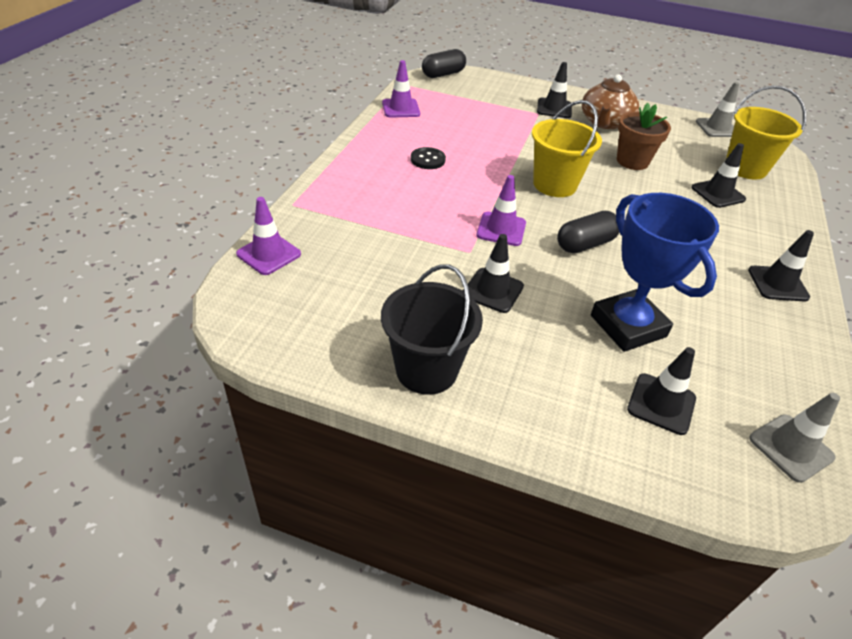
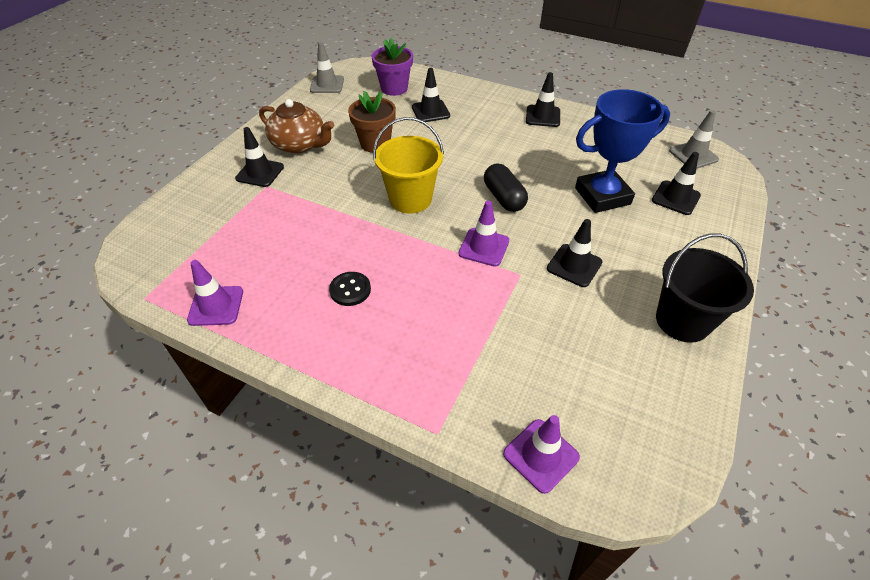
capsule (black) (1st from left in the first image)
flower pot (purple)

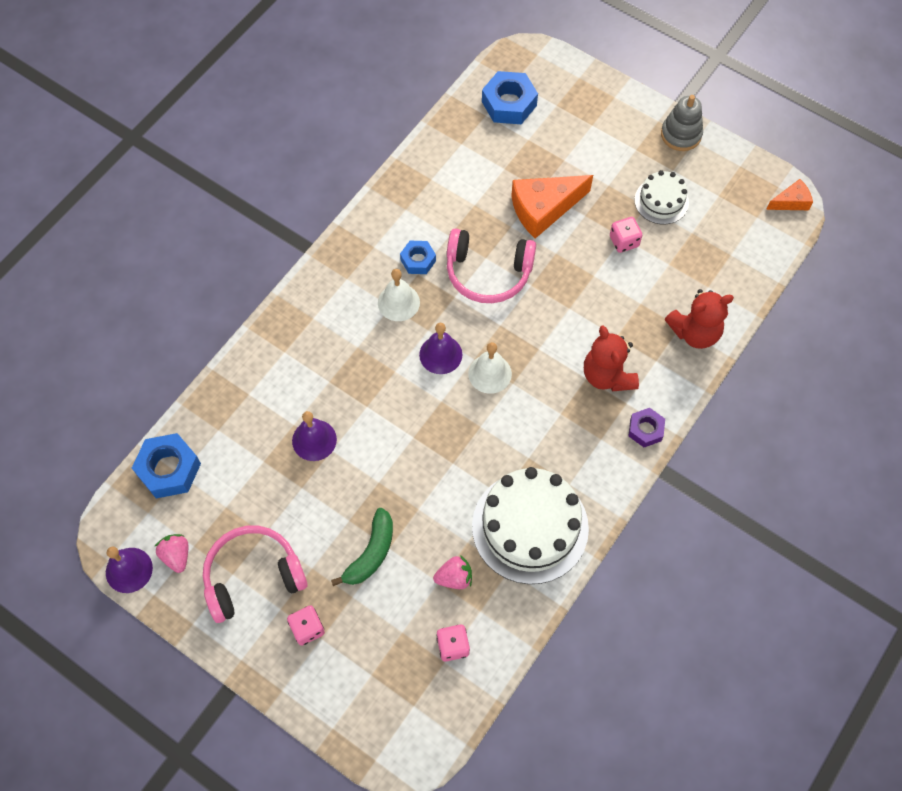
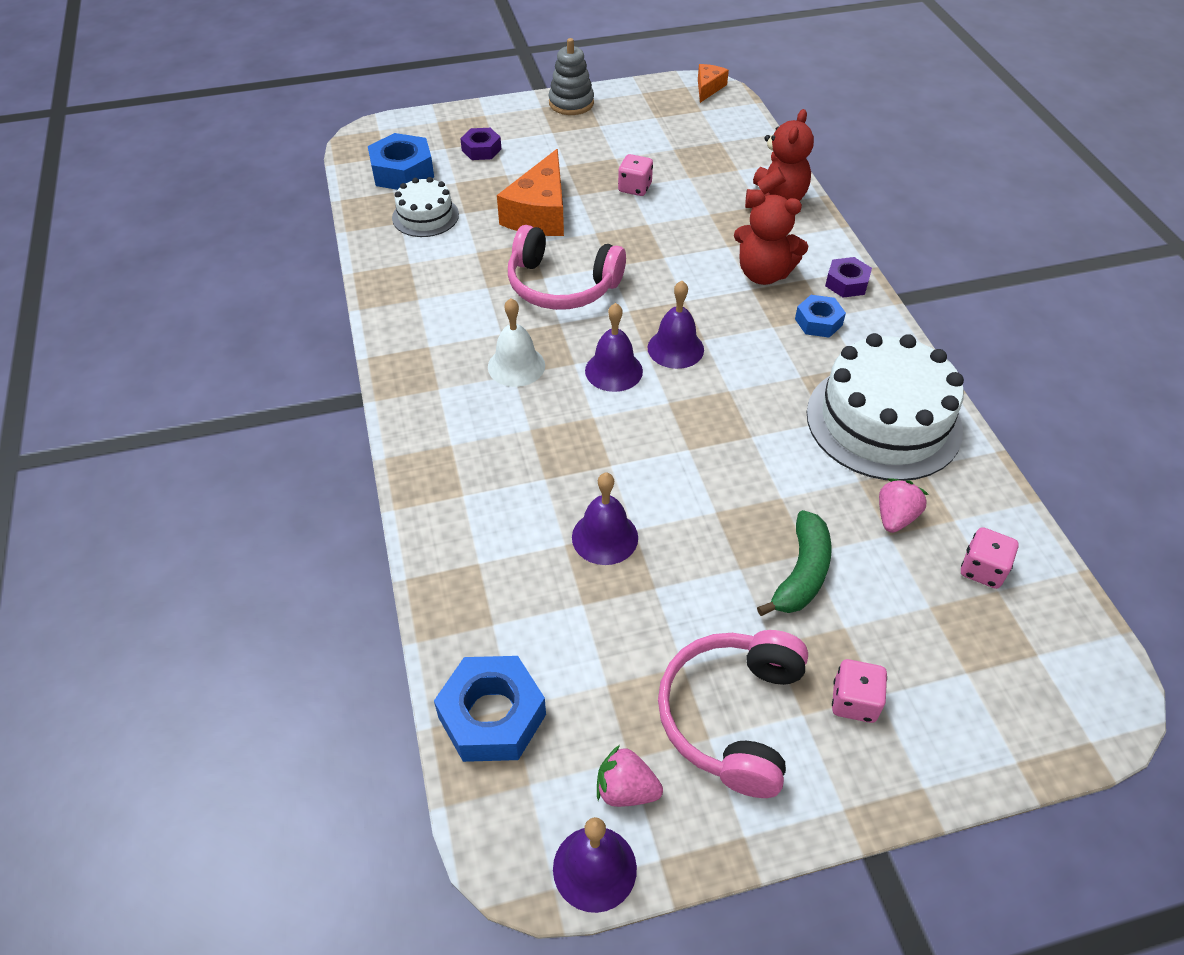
banana (green)
nut (blue) (3rd from left)
headphones (pink) (1st from left)
bell (purple) (4th from left)
cake (white) (1st from left)
nut (purple) (1st from left)

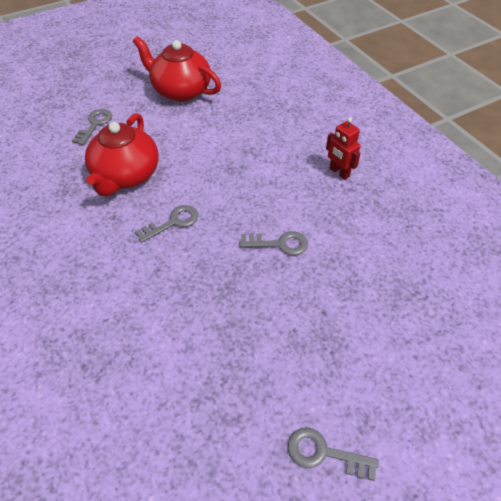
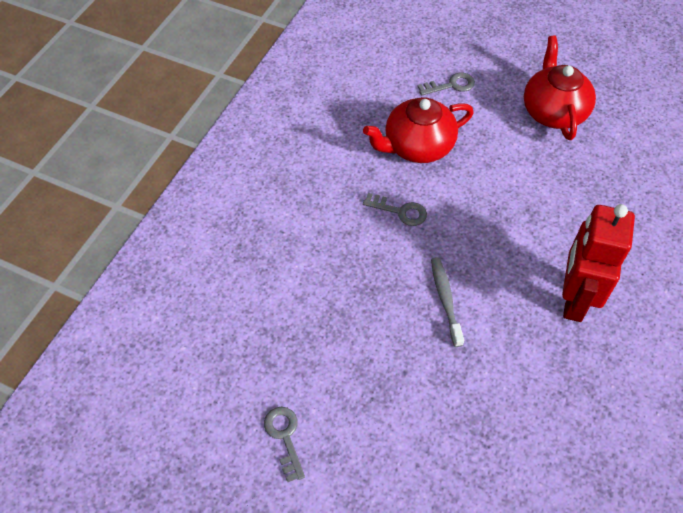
toothbrush (grey)
robot (red)

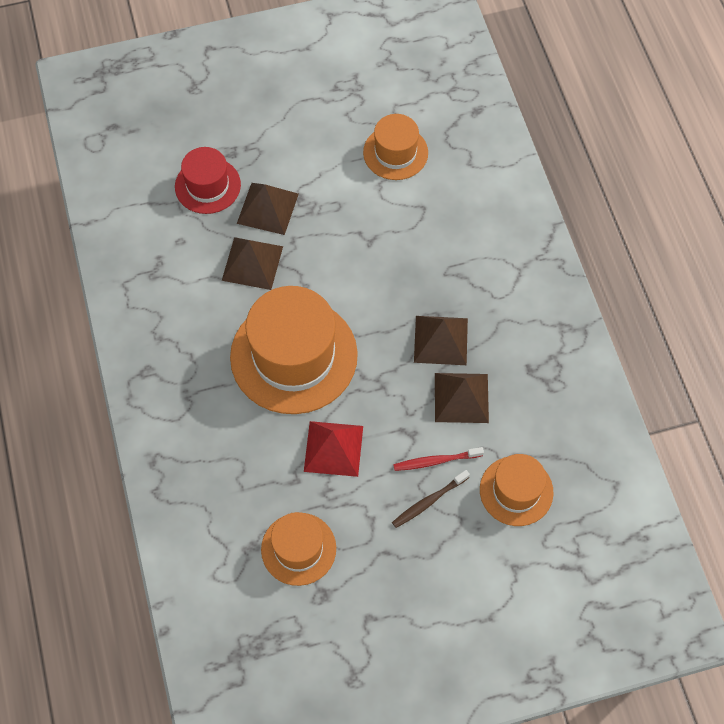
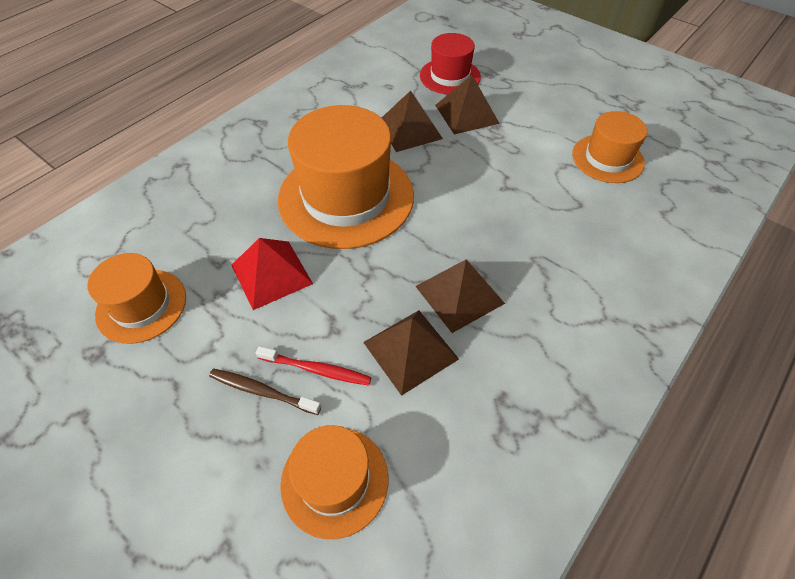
toothbrush (red)

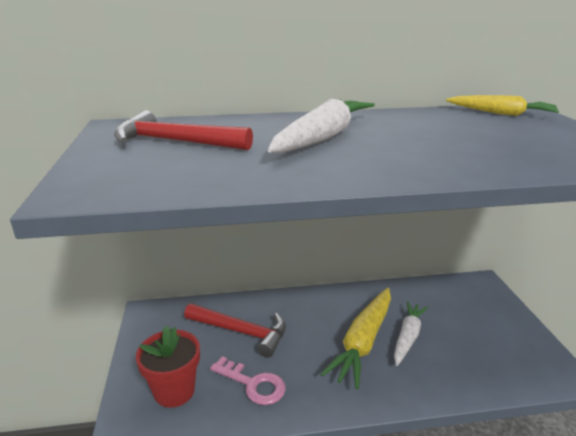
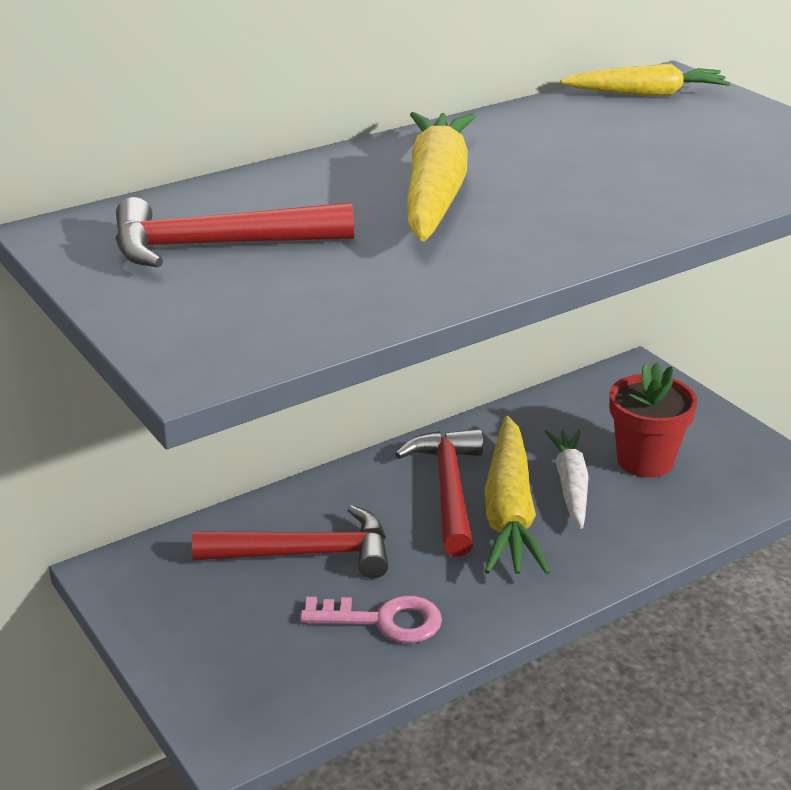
flower pot (red)
carrot (yellow) (1st from left)
hammer (red) (3rd from left)

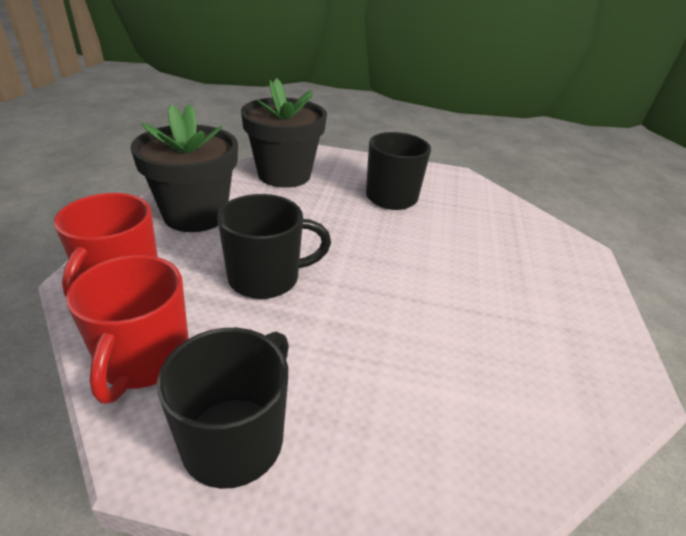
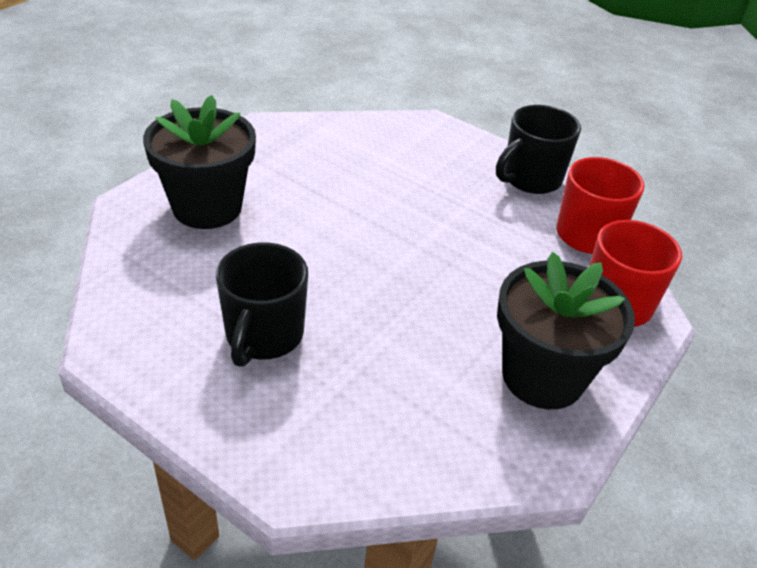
mug (black) (2nd from left in the first image)
flower pot (black) (1st from left)

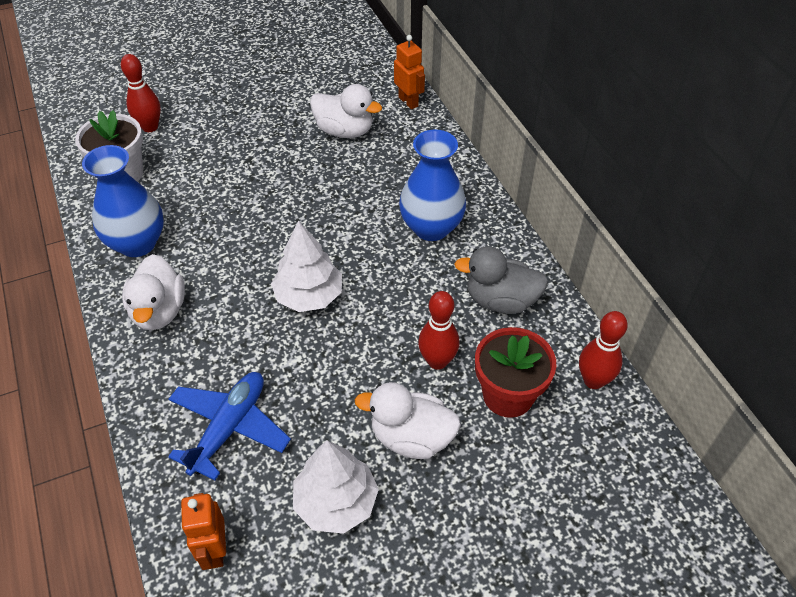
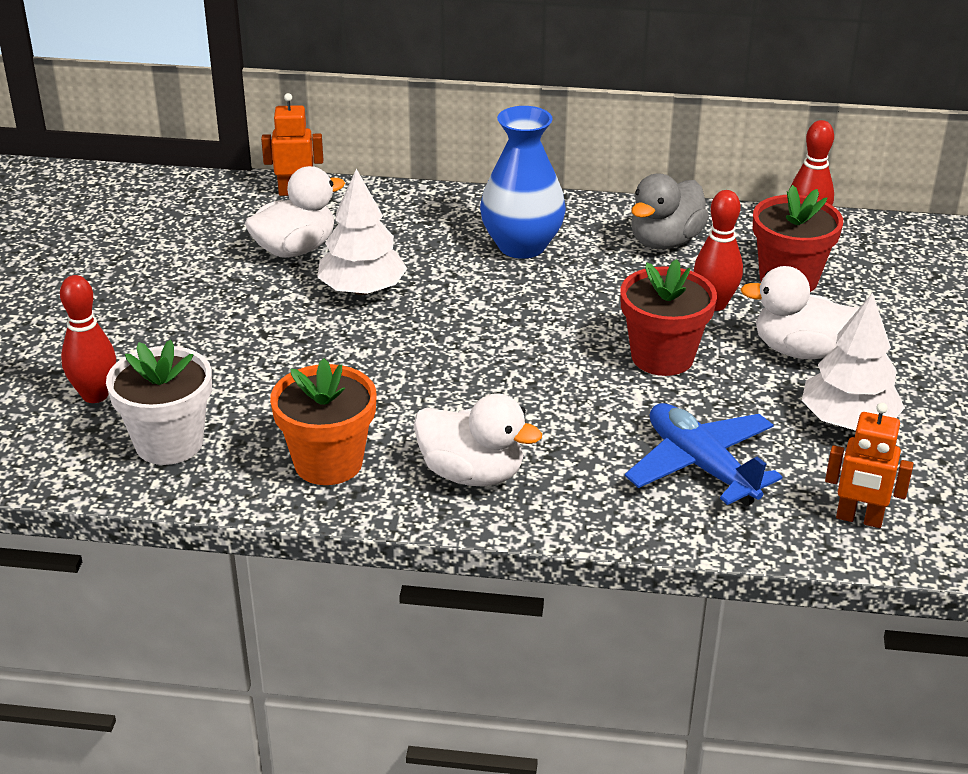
flower pot (orange)
tree (white) (1st from left)
duck (white) (3rd from left)
flower pot (red) (1st from left)

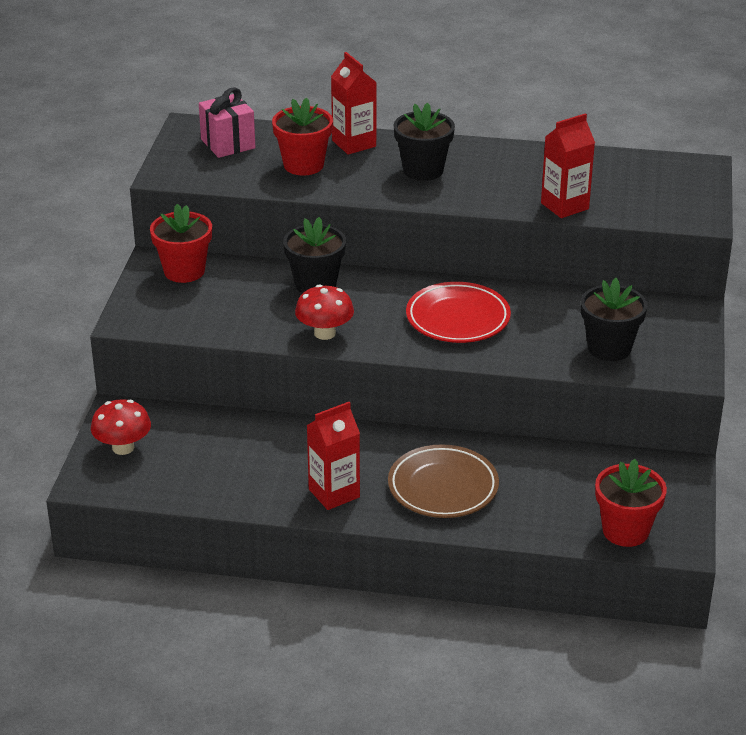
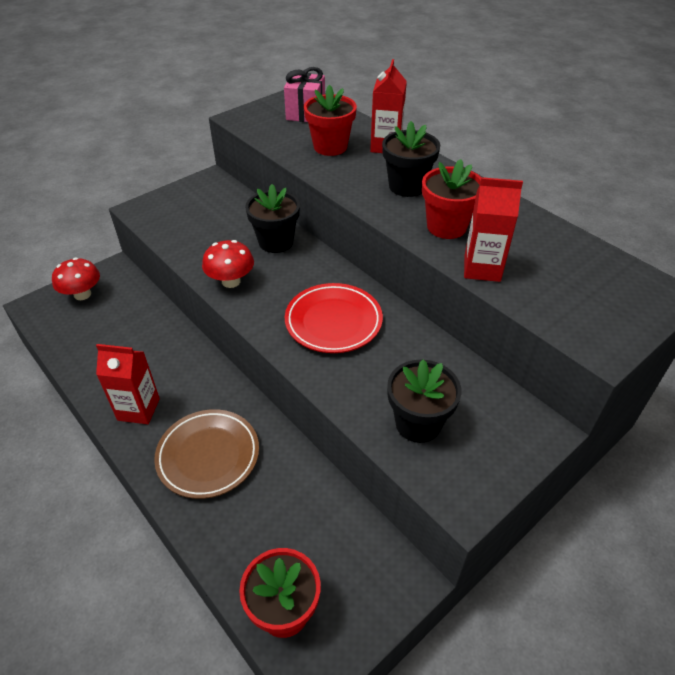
flower pot (red) (3rd from left)

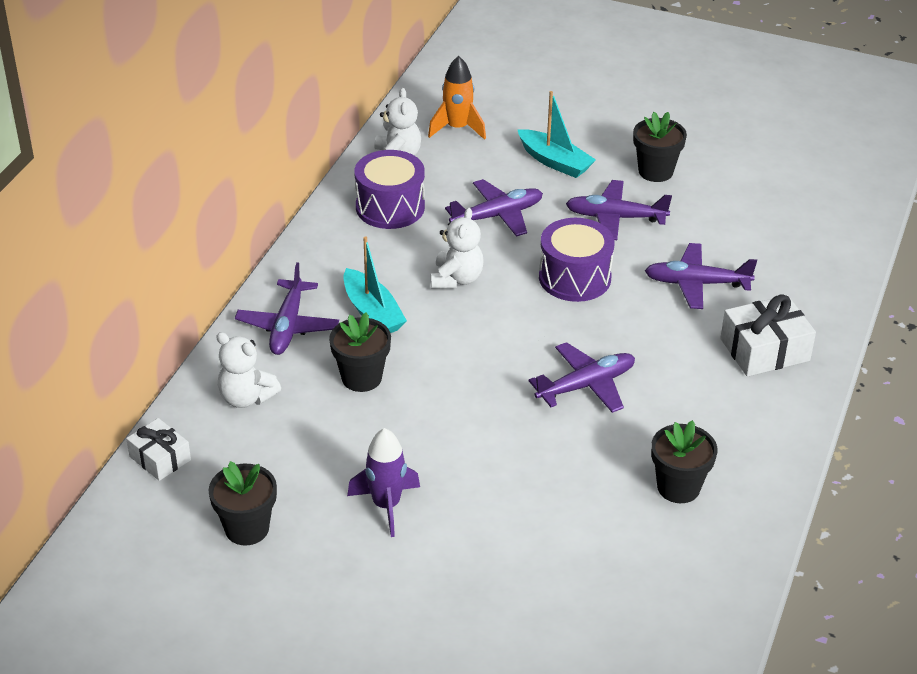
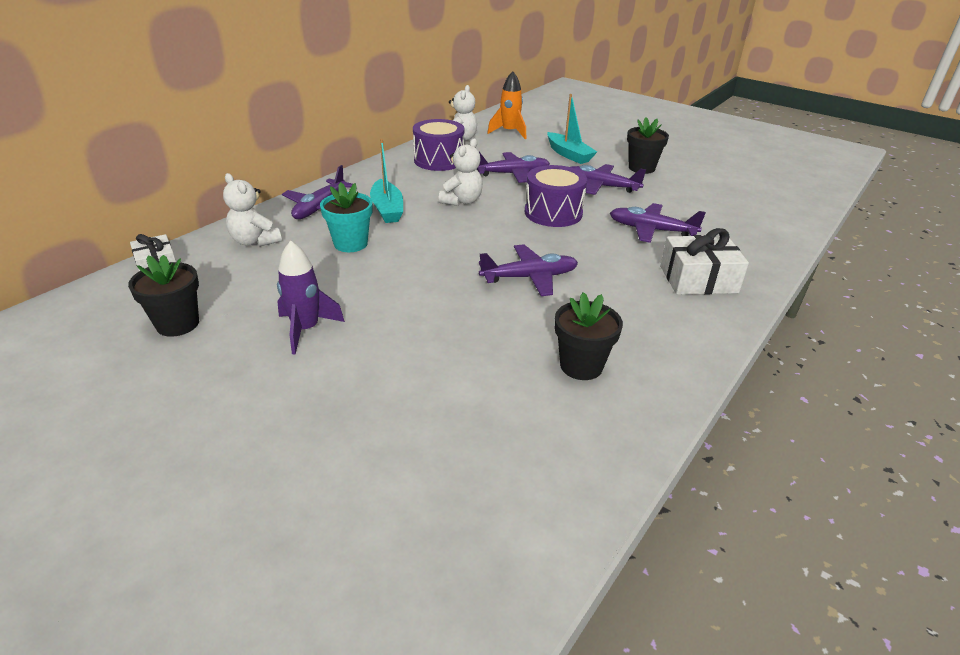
flower pot (turquoise)

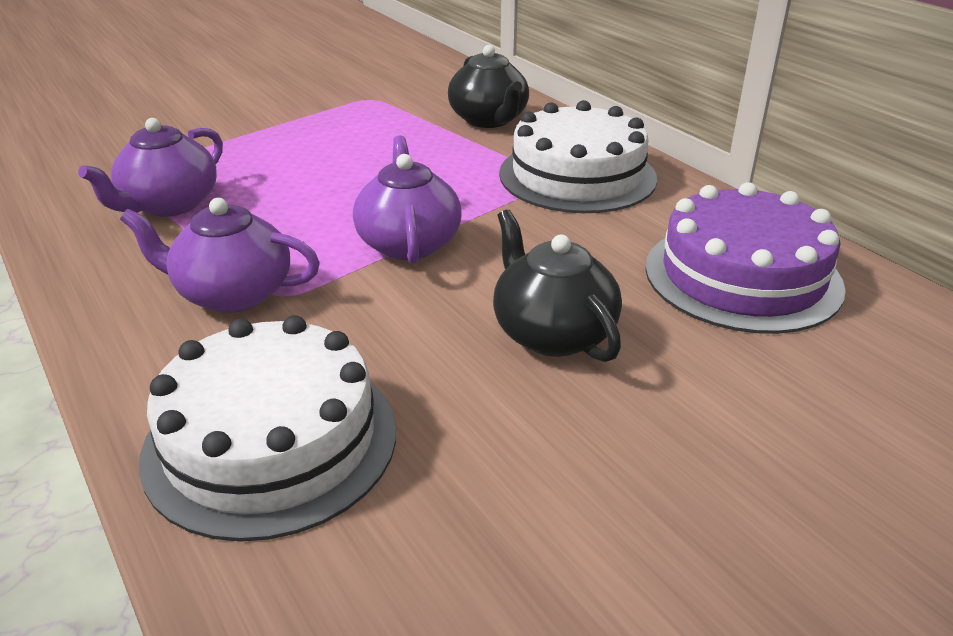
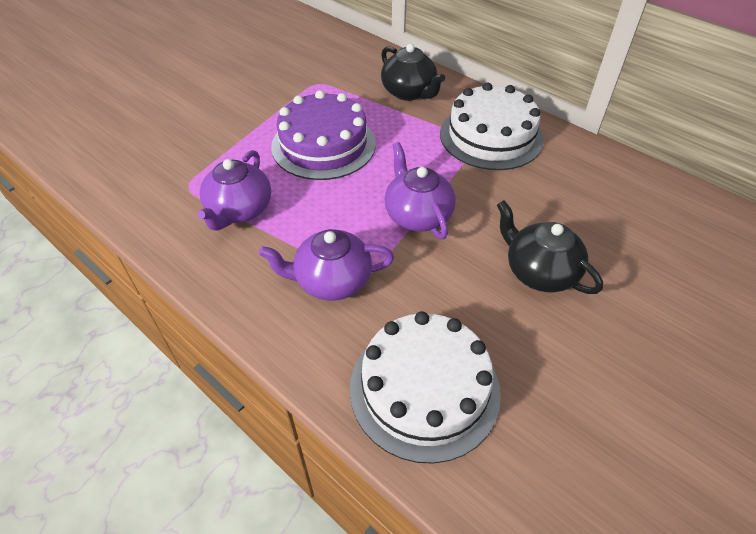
cake (purple)

